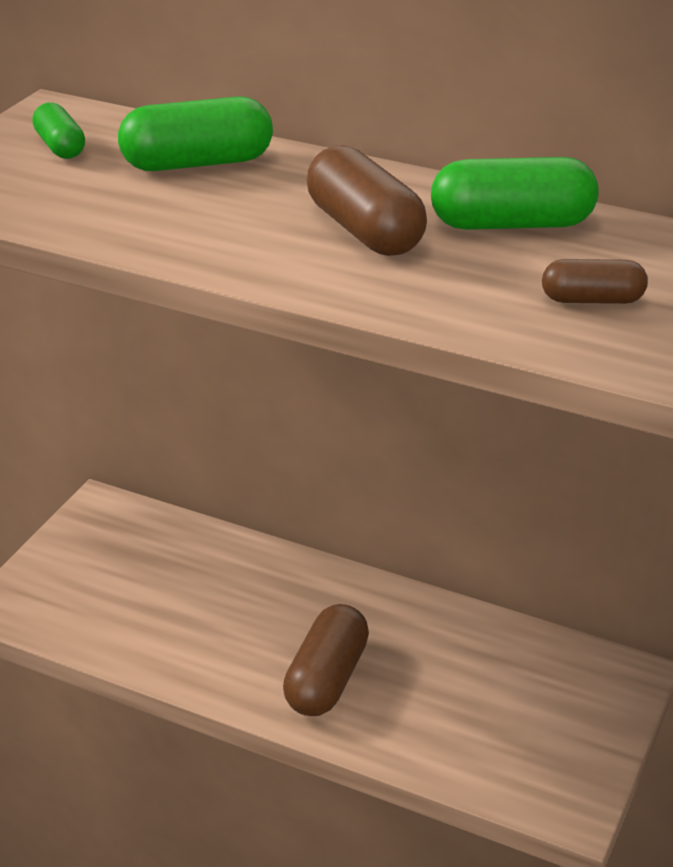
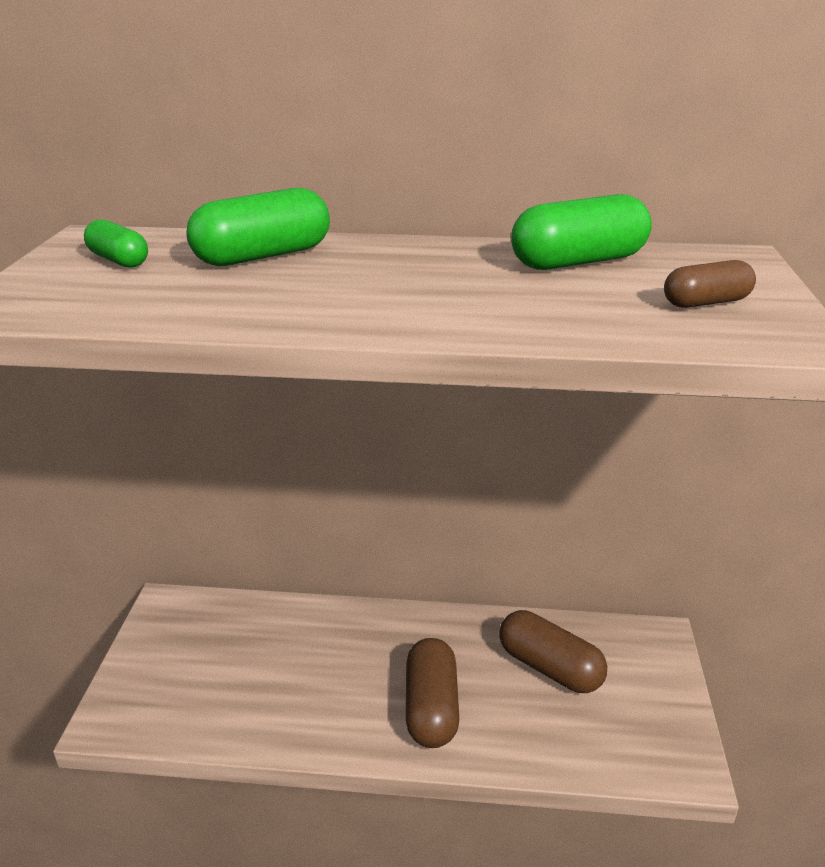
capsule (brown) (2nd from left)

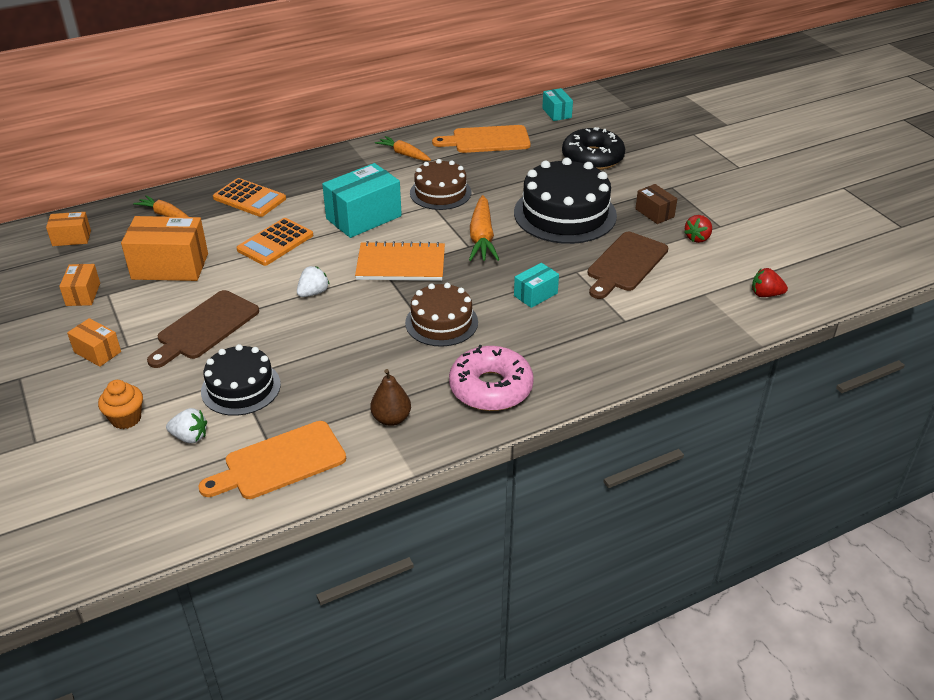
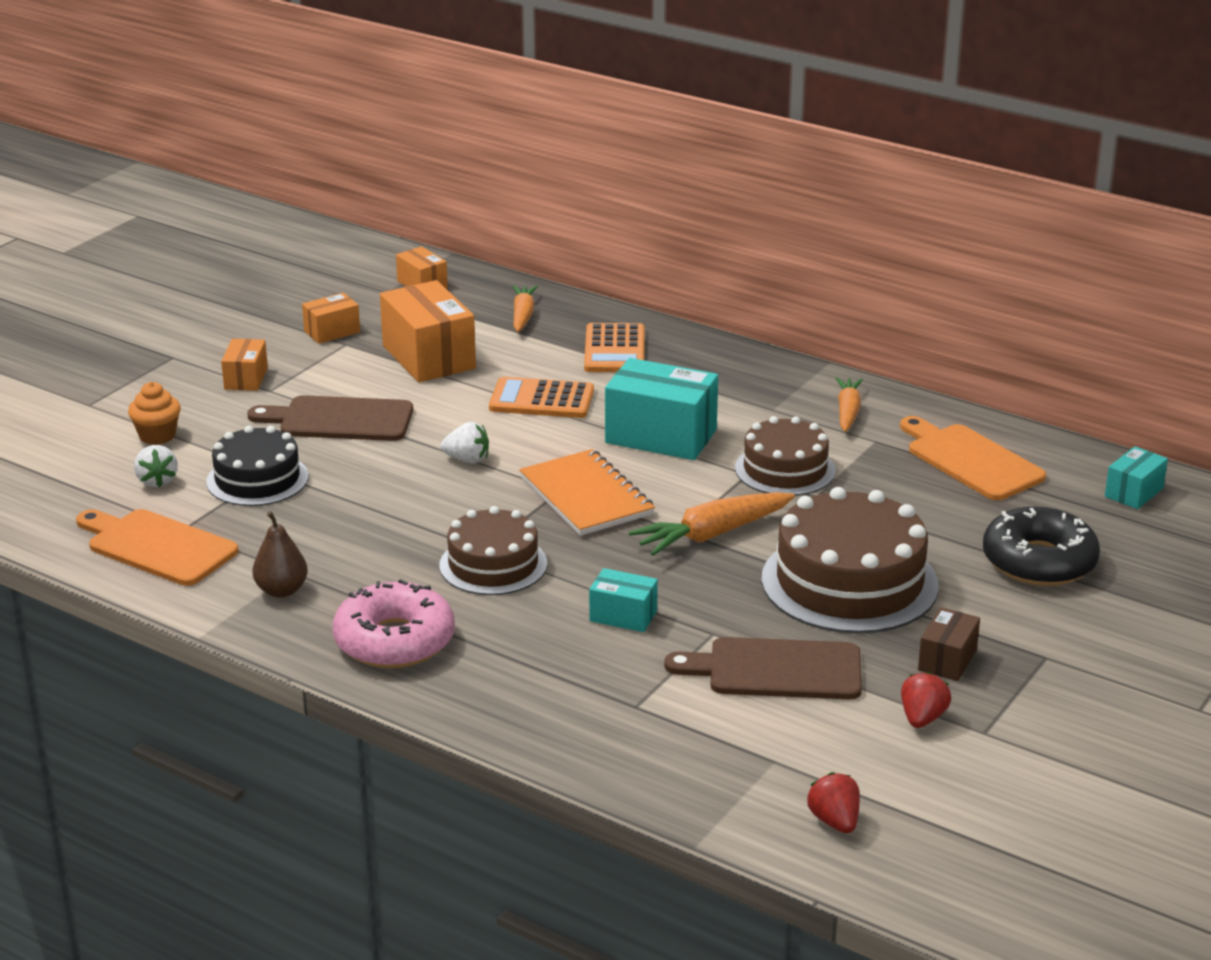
cake (brown) (3rd from left)
strawberry (red) (2nd from left)

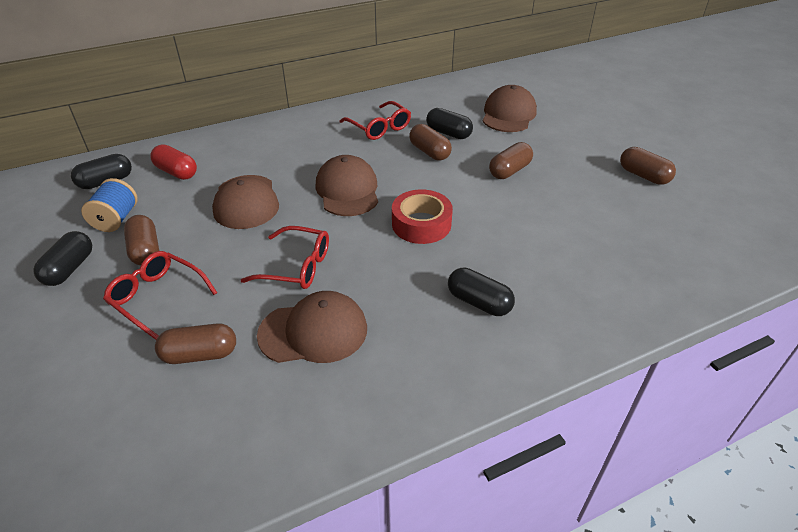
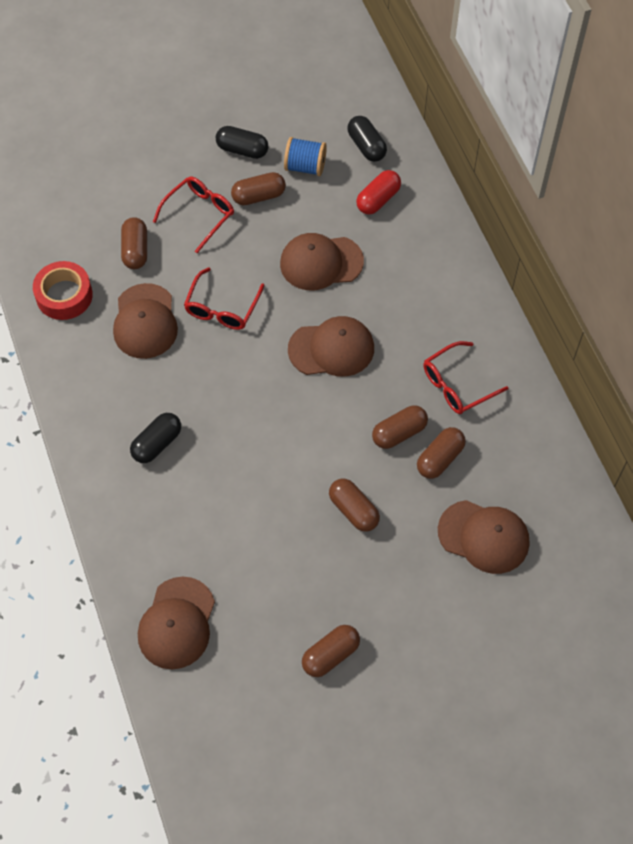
tape (red)
capsule (brown) (6th from left)
cap (brown) (2nd from left)

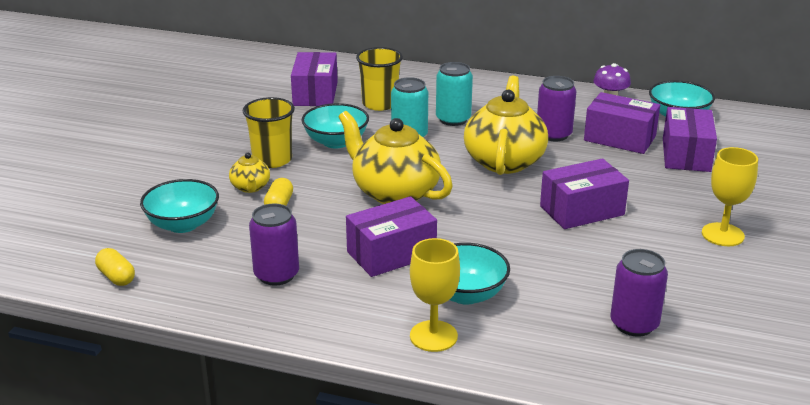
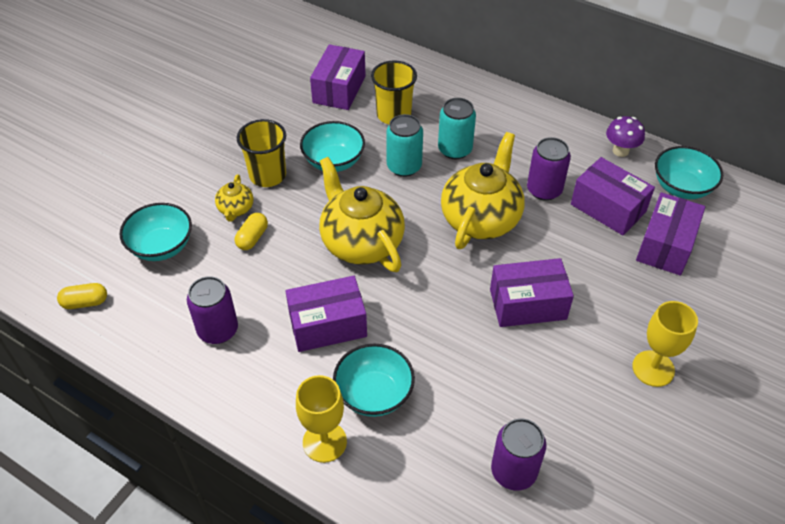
capsule (yellow) (1st from left)

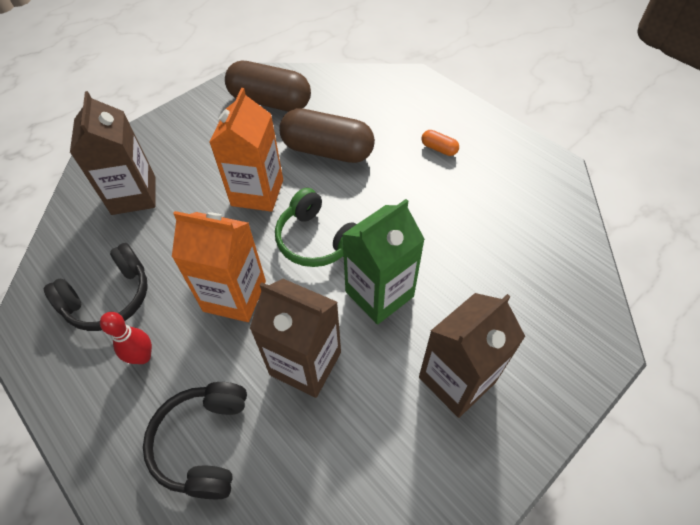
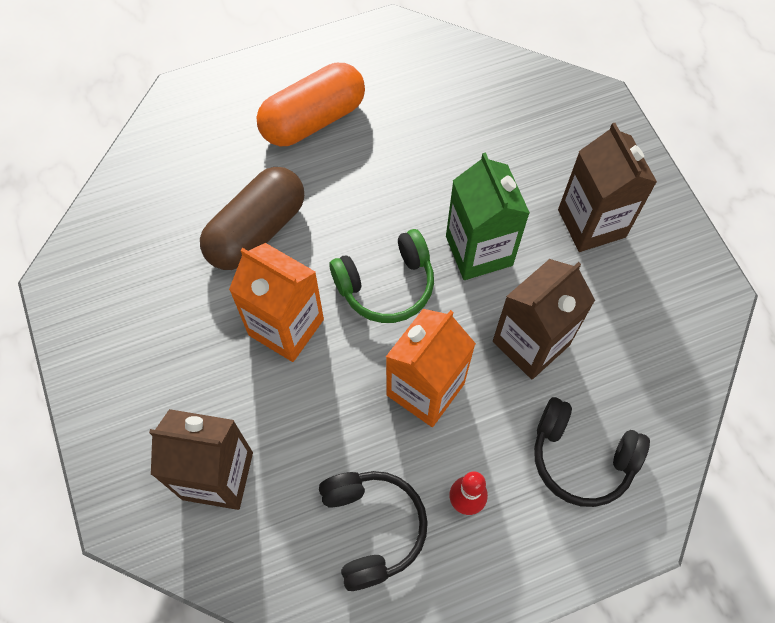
capsule (brown) (1st from left in the first image)
capsule (orange)

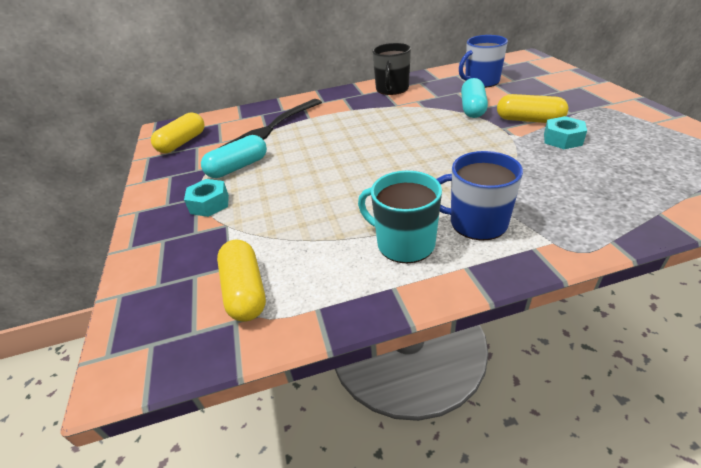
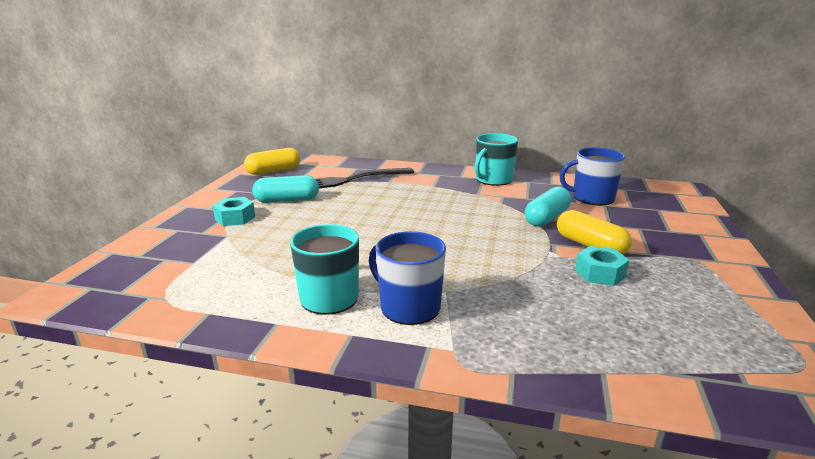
capsule (yellow) (2nd from left in the first image)
mug (turquoise) (2nd from left)

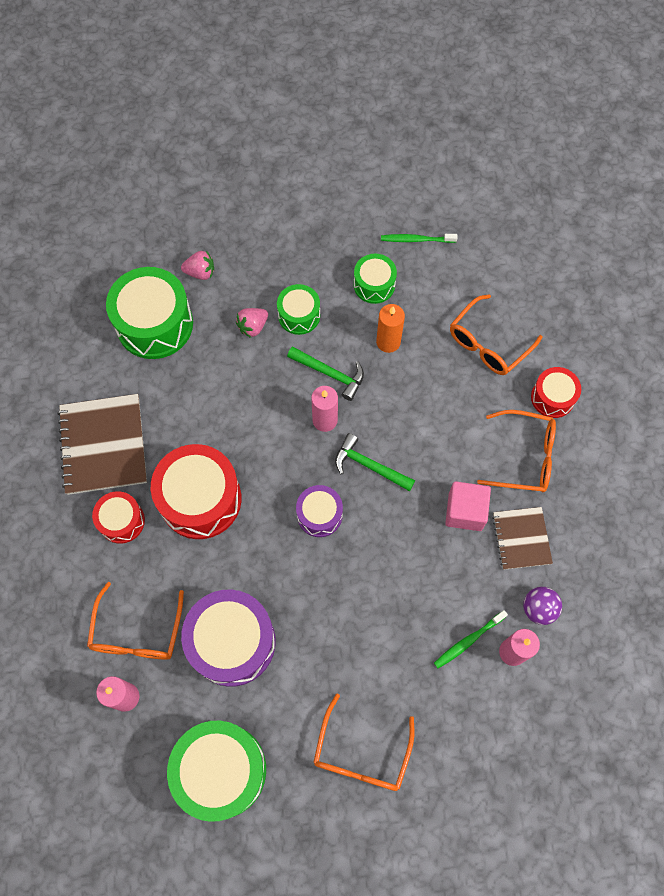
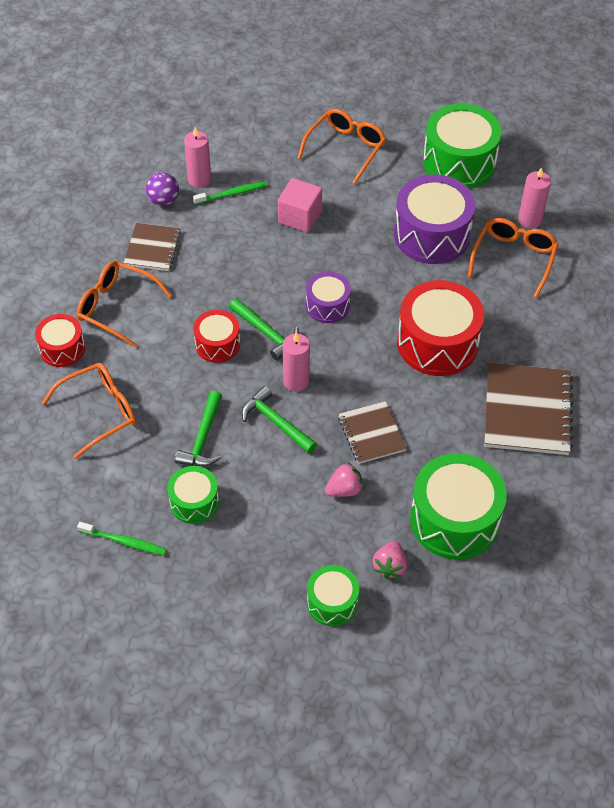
drum (red) (2nd from left)
strawberry (pink) (2nd from left)
drum (green) (2nd from left)
hammer (green) (1st from left)
cube (pink)
notebook (brown) (2nd from left)

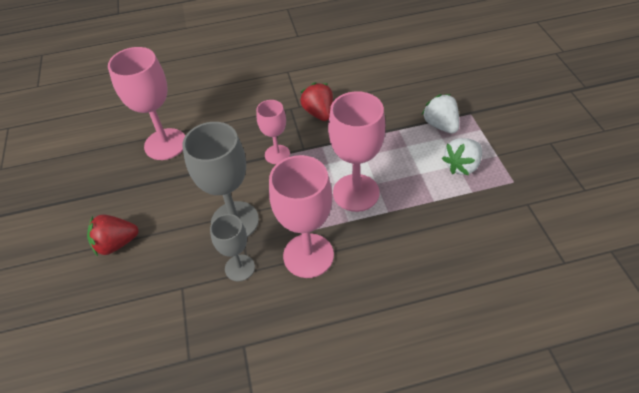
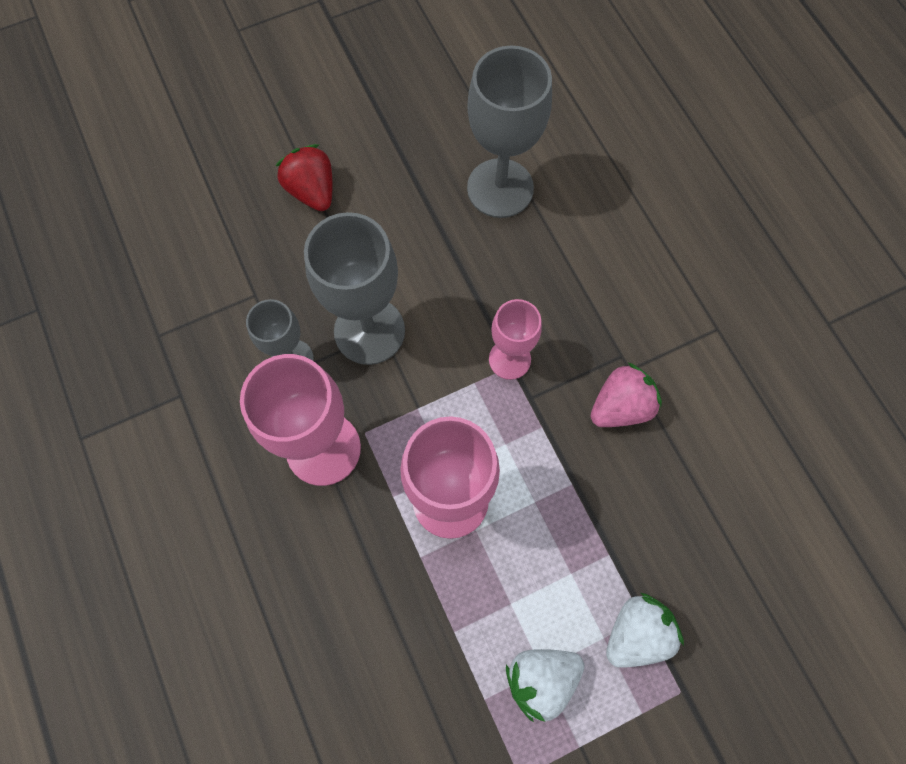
goblet (grey) (3rd from left)
strawberry (pink)
strawberry (white) (1st from left)

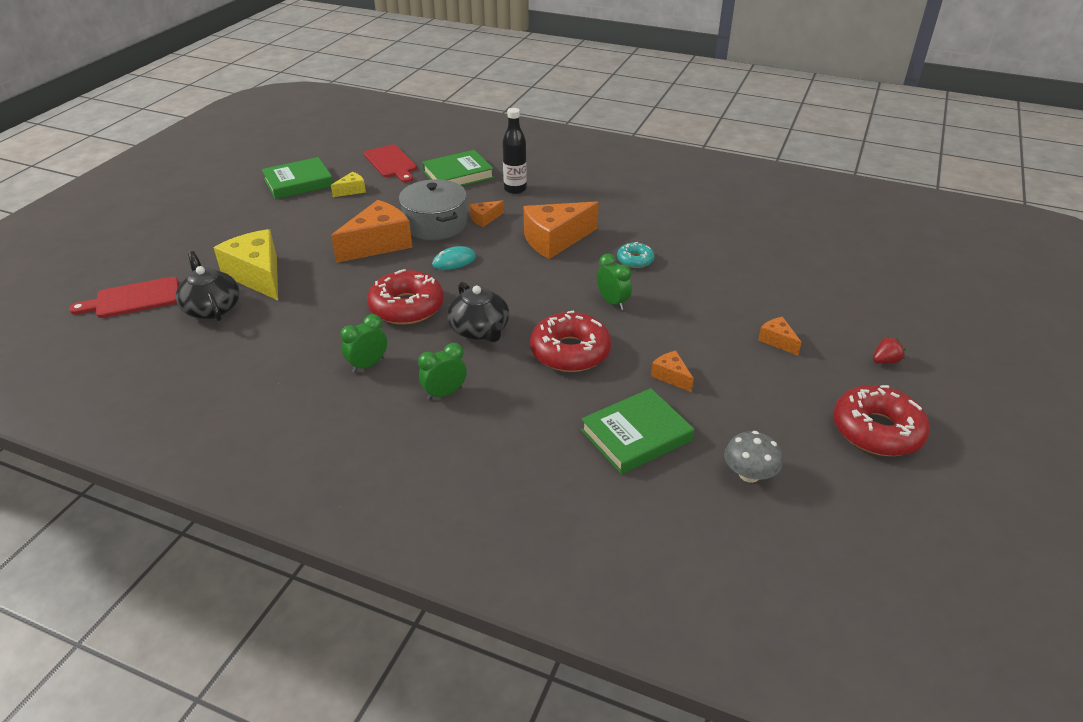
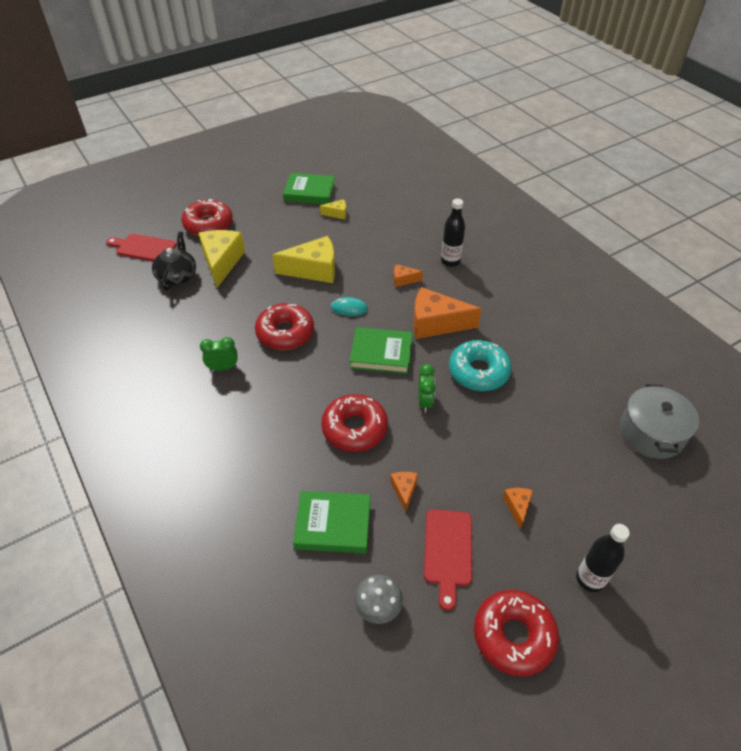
cheese (yellow) (2nd from left)
cutting board (red) (2nd from left)
pot (grey)
clock (green) (2nd from left in the first image)
book (green) (3rd from left)
teapot (black) (2nd from left in the first image)
donut (turquoise)
bottle (black) (2nd from left)
donut (red) (1st from left)

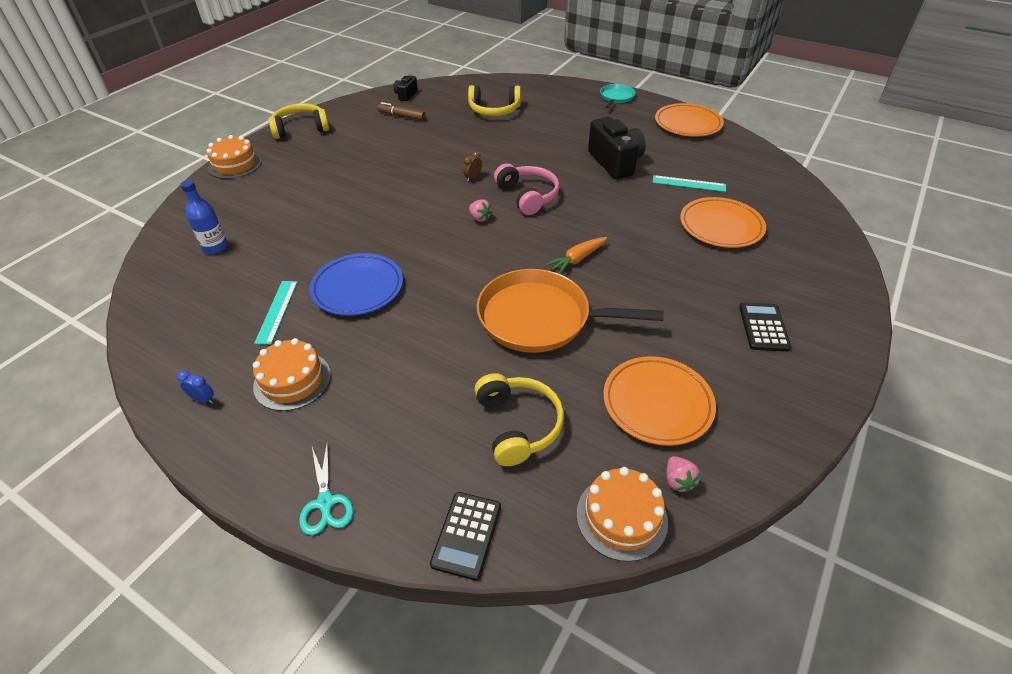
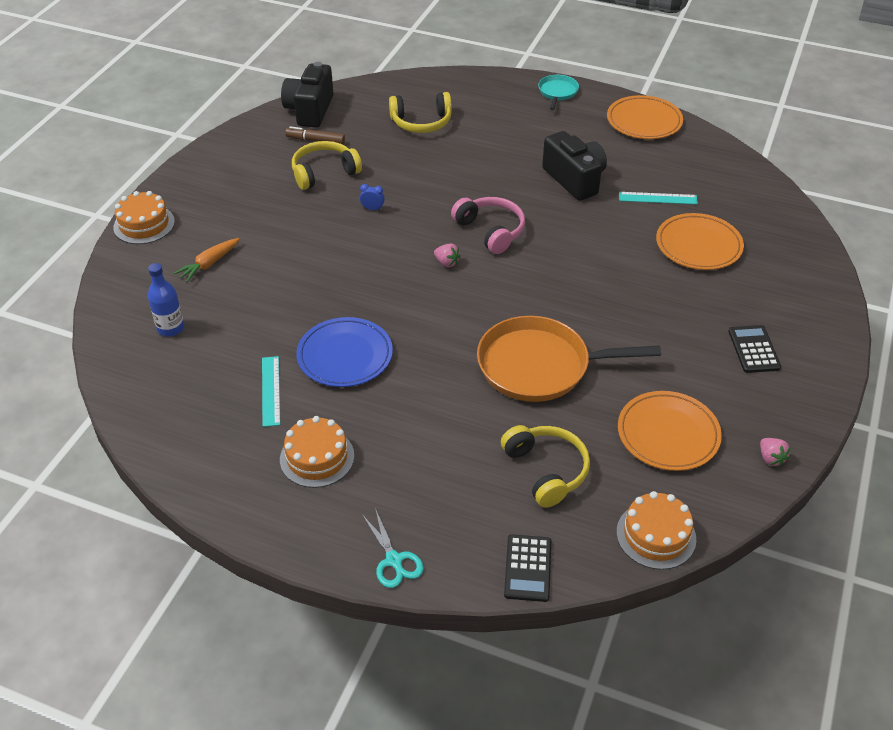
clock (blue)
headphones (yellow) (1st from left)
camera (black) (1st from left)
clock (brown)
carrot (orange)
strawberry (pink) (2nd from left)

